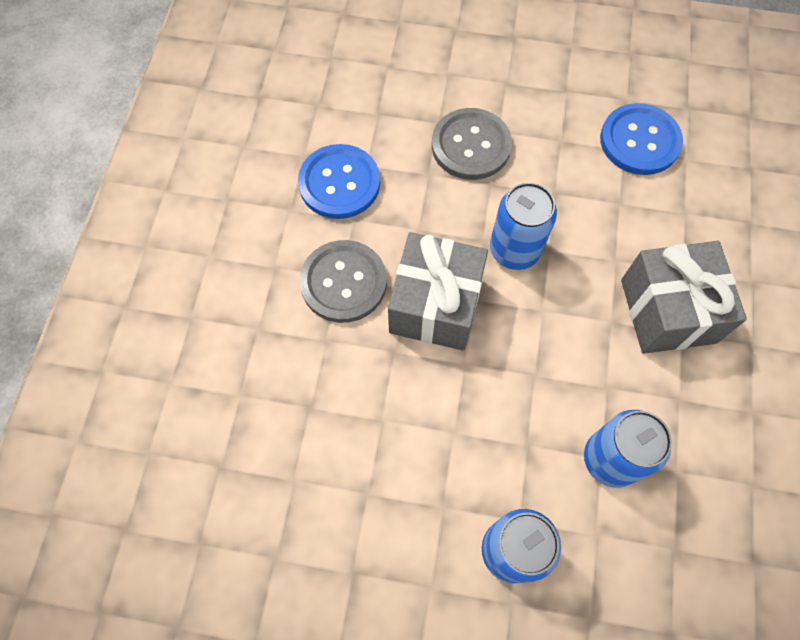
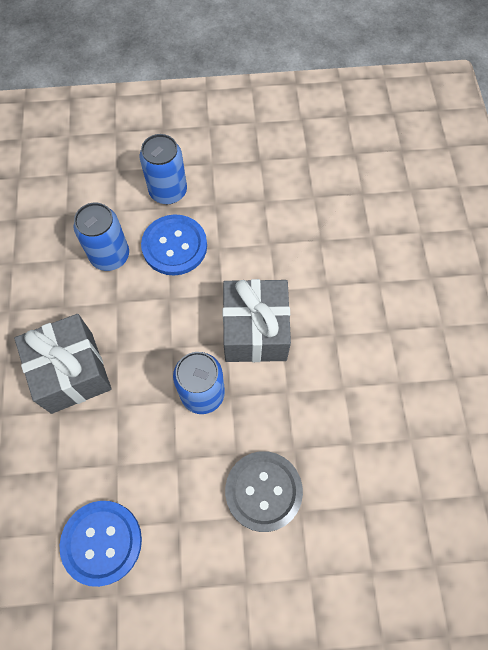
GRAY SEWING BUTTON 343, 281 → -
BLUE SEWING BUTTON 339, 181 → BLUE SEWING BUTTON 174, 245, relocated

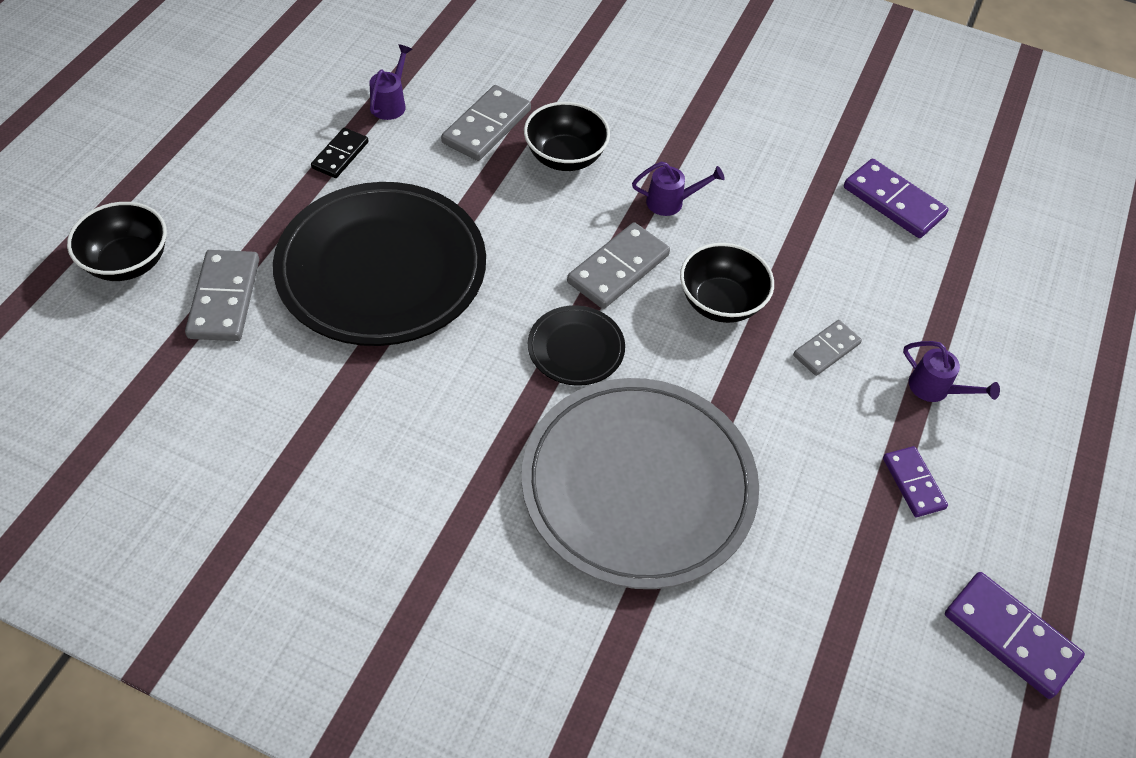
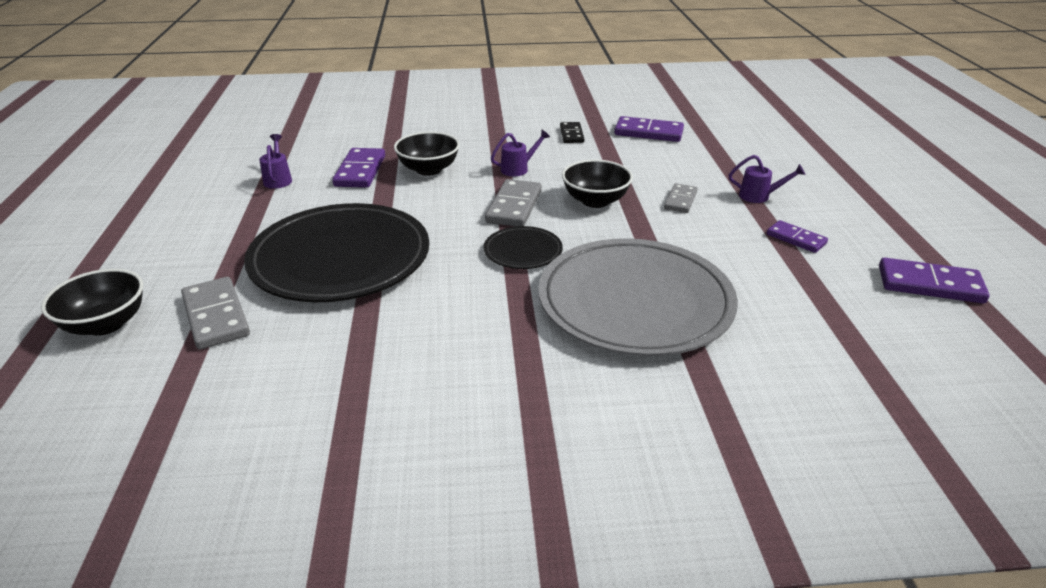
JET-BLACK DOMINO TILE 340, 153 → JET-BLACK DOMINO TILE 572, 132, relocated
GRAY DOMINO TILE 486, 123 → PURPLE DOMINO TILE 358, 168

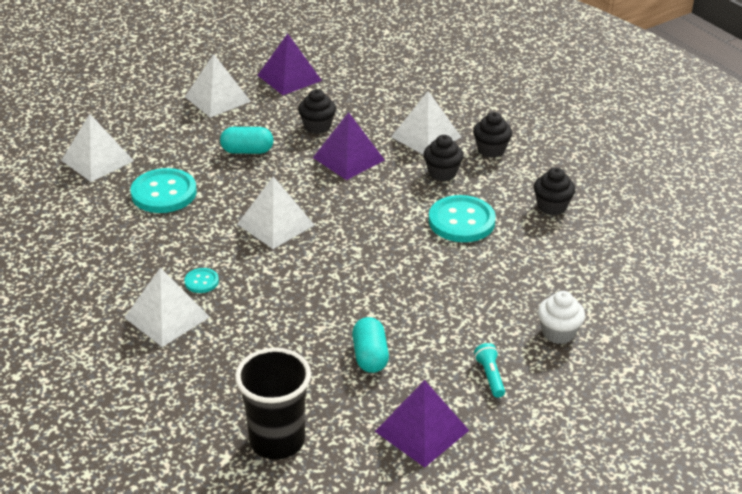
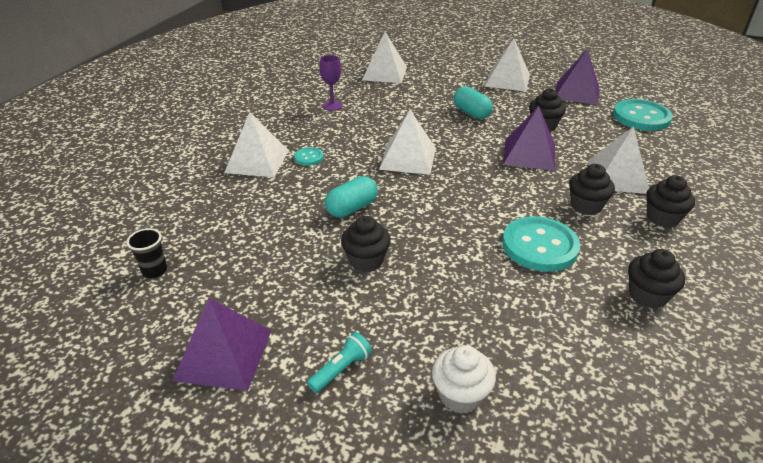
- → PURPLE GOBLET 331, 83
- → JET-BLACK MUFFIN 366, 244
TEAL SEWING BUTTON 163, 190 → TEAL SEWING BUTTON 643, 115, relocated
TEAL PILL 370, 345 → TEAL PILL 351, 197, relocated
JET-BLACK BEAKER 273, 404 → JET-BLACK BEAKER 146, 253, x0.47

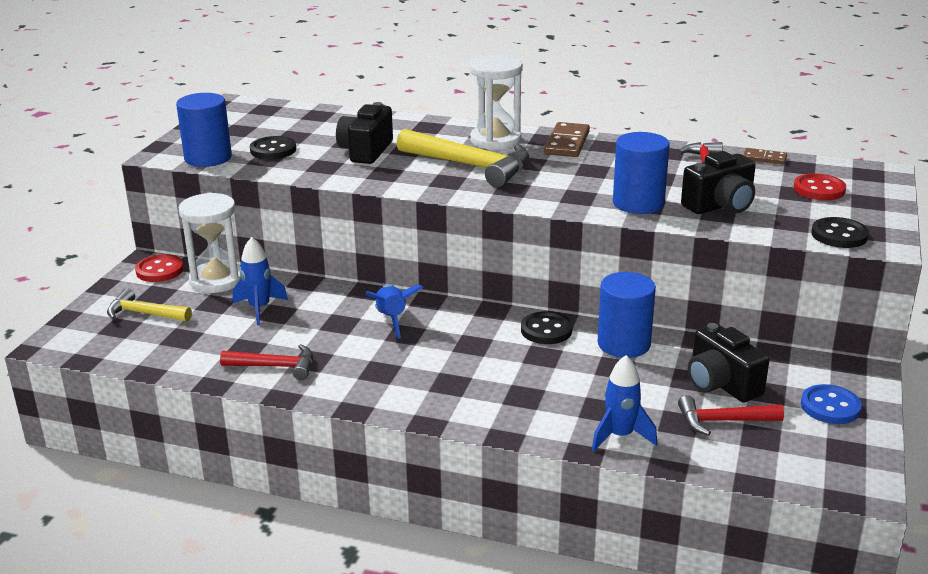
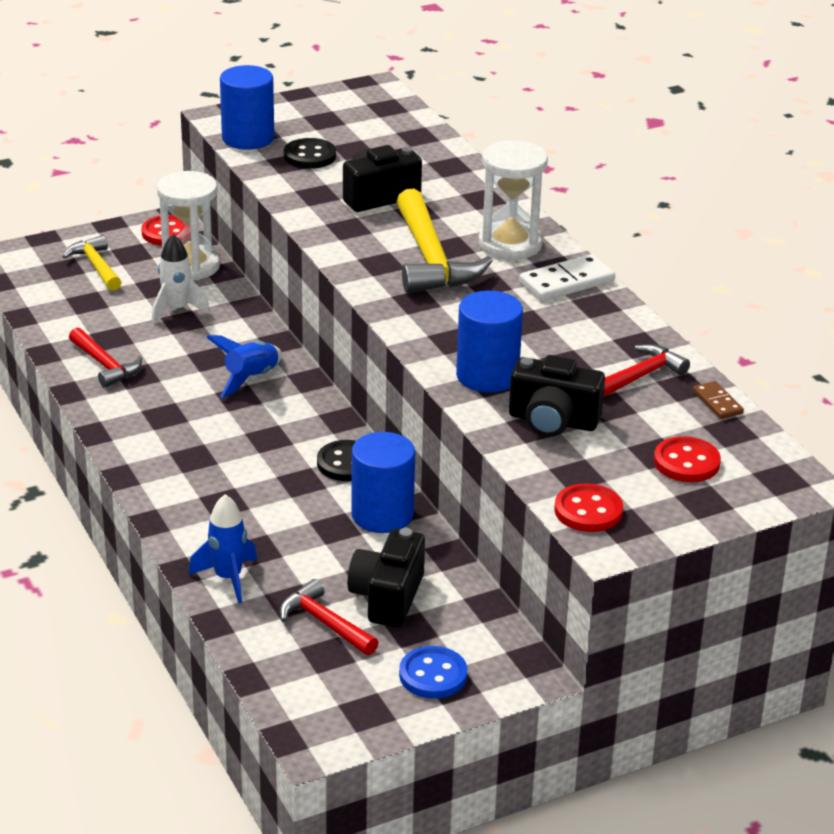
BLUE SPACESHIP 260, 281 → WHITE SPACESHIP 181, 279
RUSSET DOMINO TILE 567, 139 → WHITE DOMINO TILE 567, 277
JET-BLACK SEWING BUTTON 840, 232 → RED SEWING BUTTON 588, 507

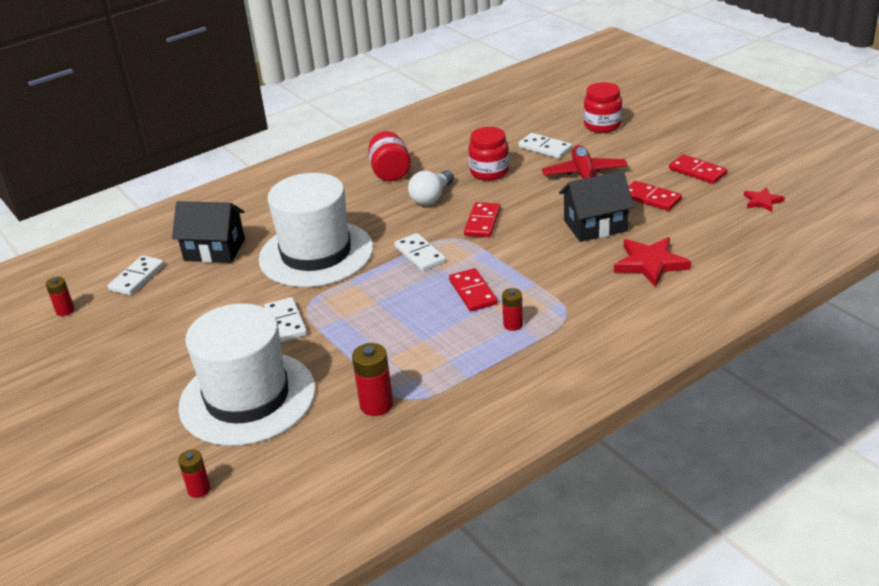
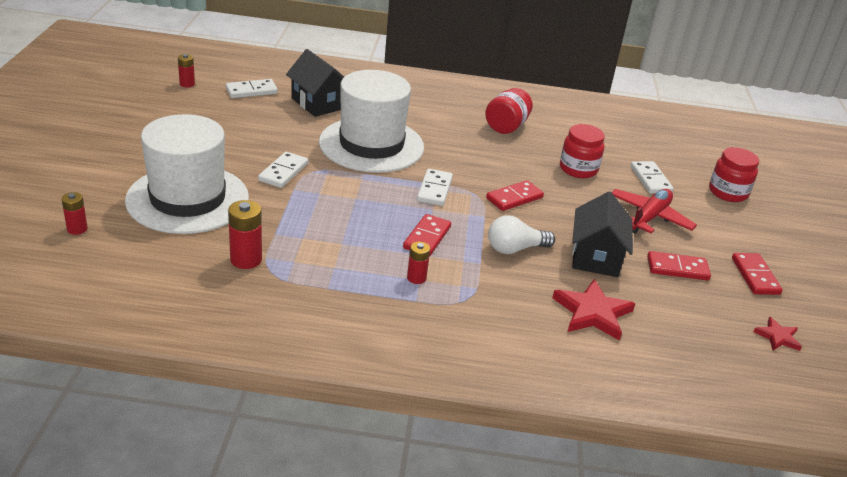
WHITE BULB 431, 187 → WHITE BULB 521, 234, relocated
JET-BLACK TOY HOUSE 596, 206 → JET-BLACK TOY HOUSE 602, 234, 75 degrees clockwise
RED DOMINO TILE 655, 196 → RED DOMINO TILE 679, 265, 75 degrees counterclockwise

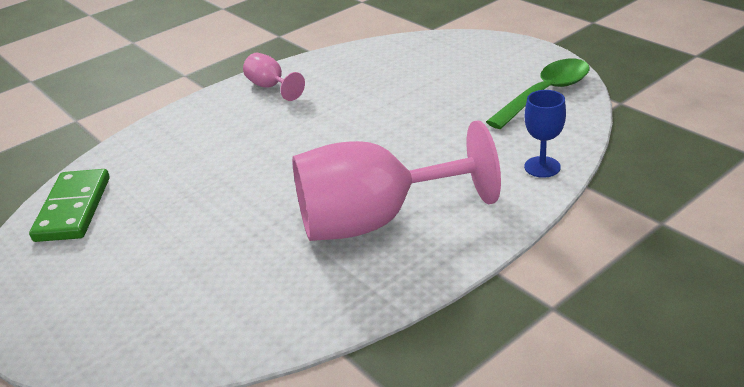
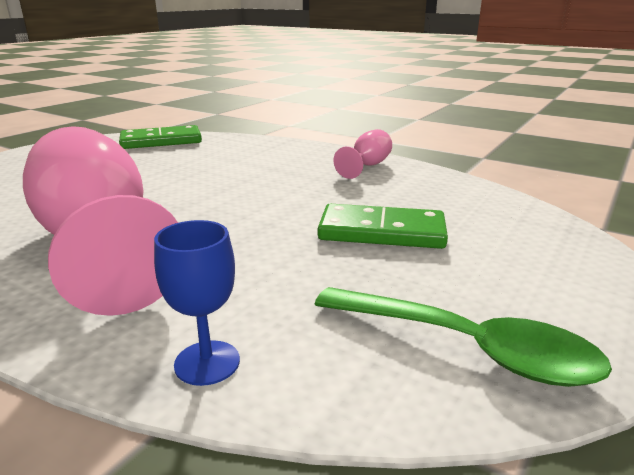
- → LEAF-GREEN DOMINO TILE 383, 226

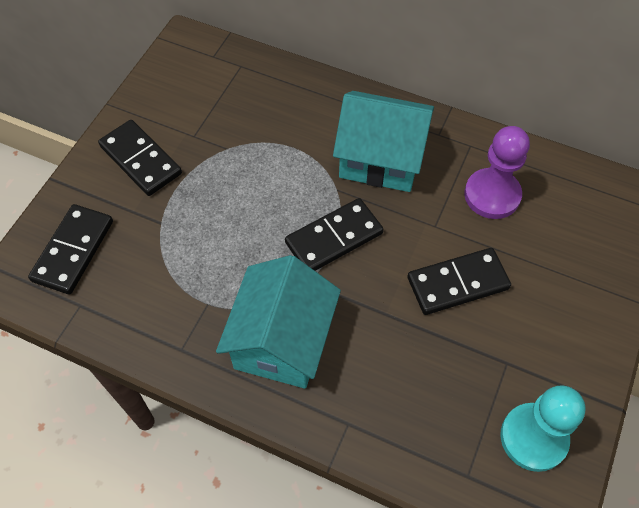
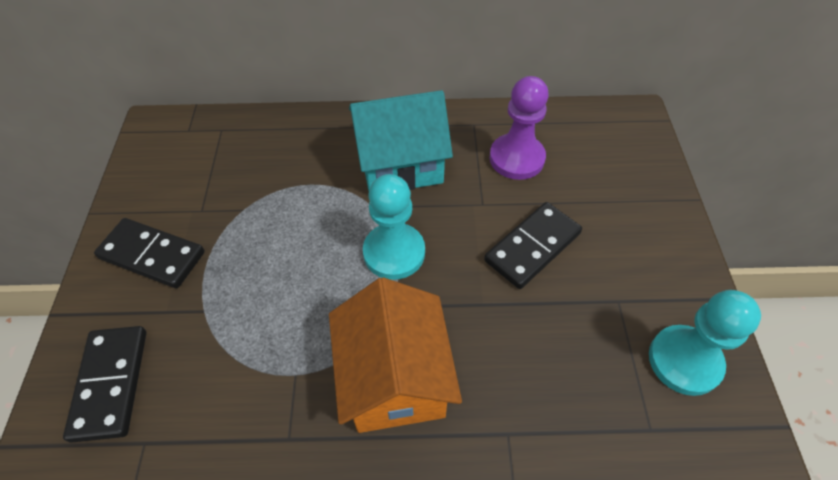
JET-BLACK DOMINO TILE 334, 234 → TEAL PAWN 394, 227
TEAL TOY HOUSE 278, 322 → ORANGE-COLOURED TOY HOUSE 395, 355

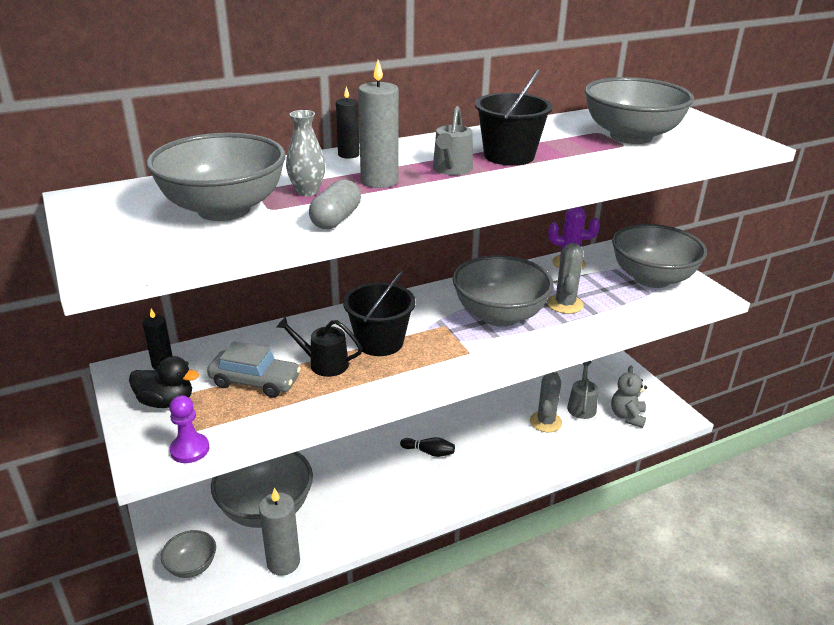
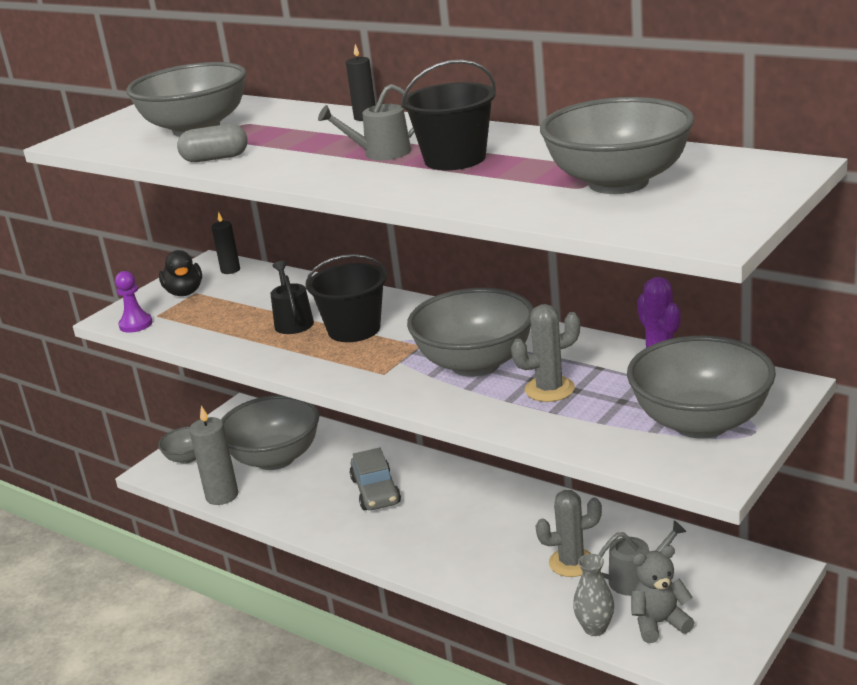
GRAY CANDLE 378, 124 → -
JET-BLACK SKITTLE 427, 447 → -
GRAY TOY CAR 254, 369 → GRAY TOY CAR 375, 478, relocated
GRAY TALL VASE 306, 153 → GRAY TALL VASE 593, 595, relocated

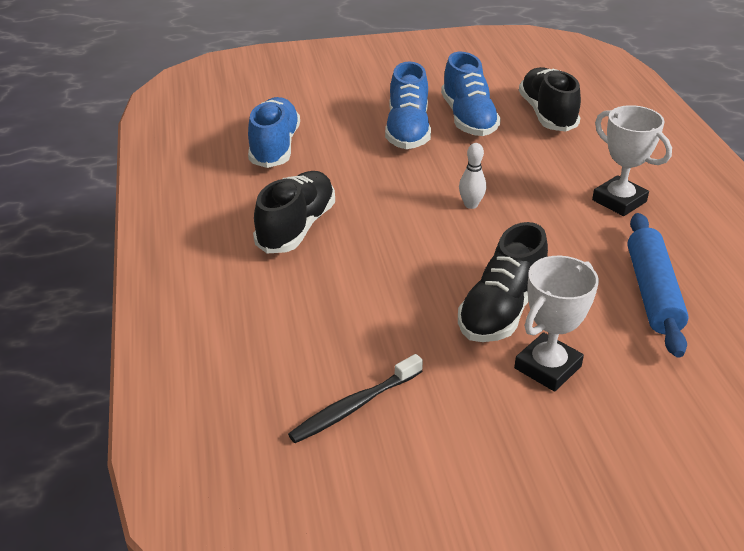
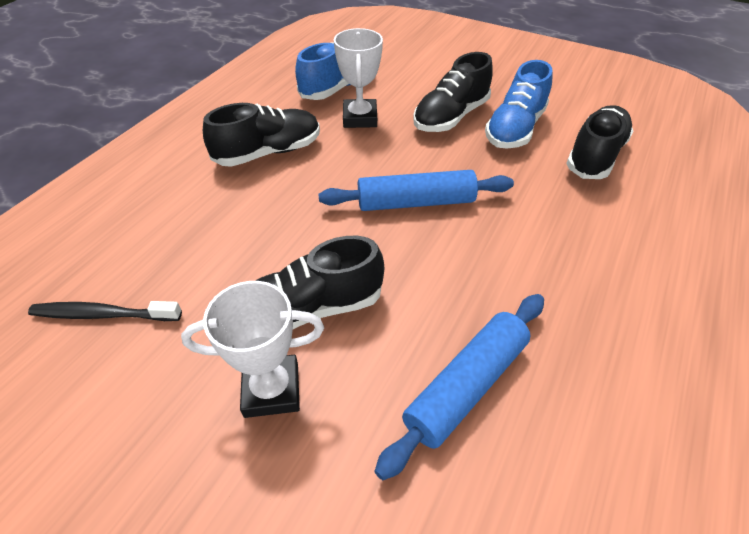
WHITE AWARD CUP 632, 160 → WHITE AWARD CUP 358, 78, relocated
WHITE SKITTLE 472, 176 → BLUE PASTRY ROLLER 416, 190
BLUE SNEAKER 408, 105 → JET-BLACK SNEAKER 453, 92

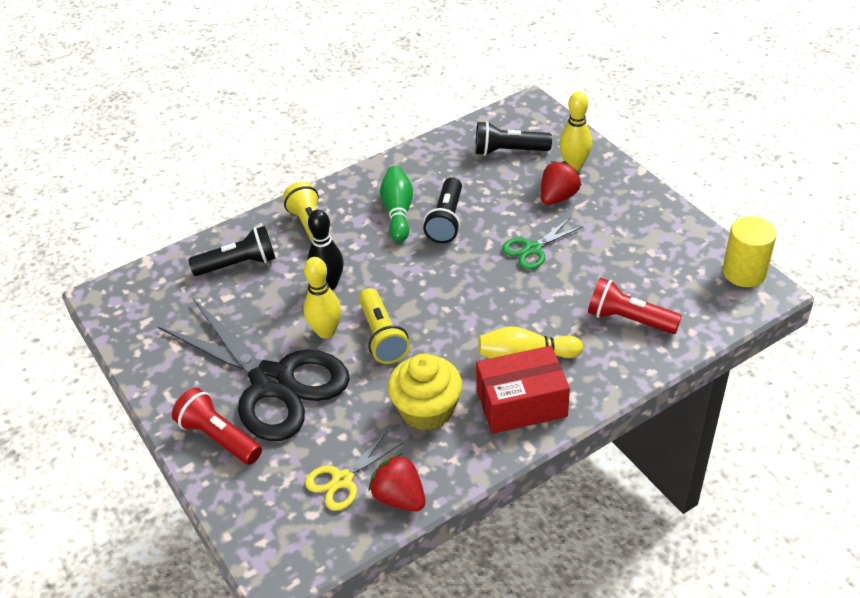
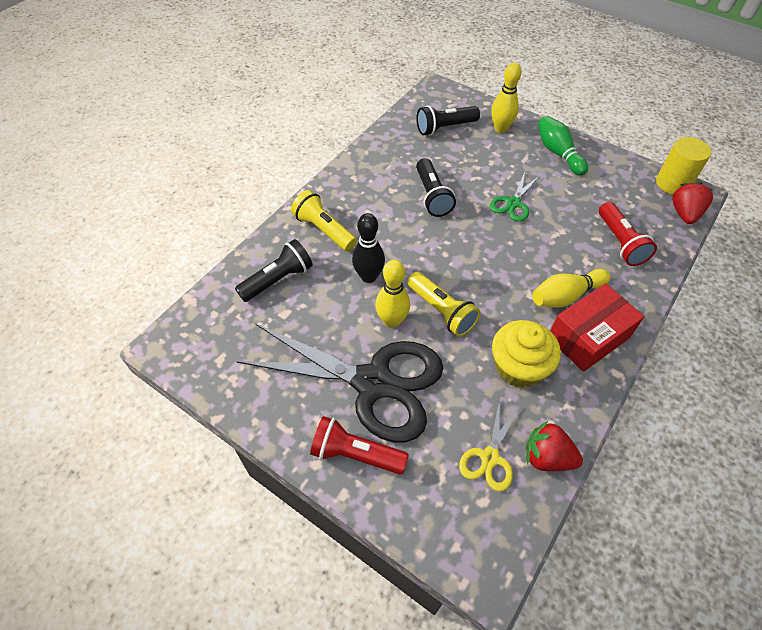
LEAF-GREEN SKITTLE 396, 204 → LEAF-GREEN SKITTLE 563, 146, relocated
RED TOY STRAWBERRY 561, 183 → RED TOY STRAWBERRY 692, 203, relocated
RED POCKET TORCH 635, 306 → RED POCKET TORCH 628, 234, 105 degrees counterclockwise

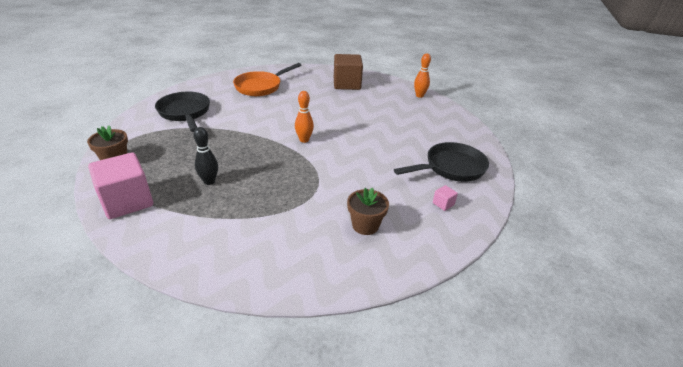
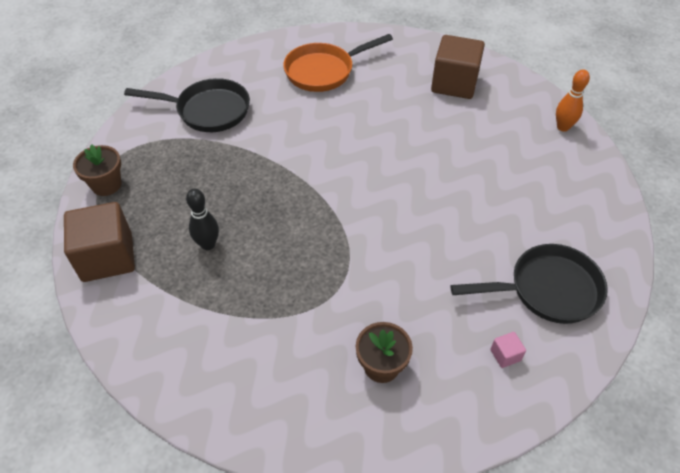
ORANGE-COLOURED SKITTLE 304, 117 → -
ROSY CUBE 120, 186 → RUSSET CUBE 99, 242
JET-BLACK FRYING PAN 182, 112 → JET-BLACK FRYING PAN 187, 105, 105 degrees clockwise

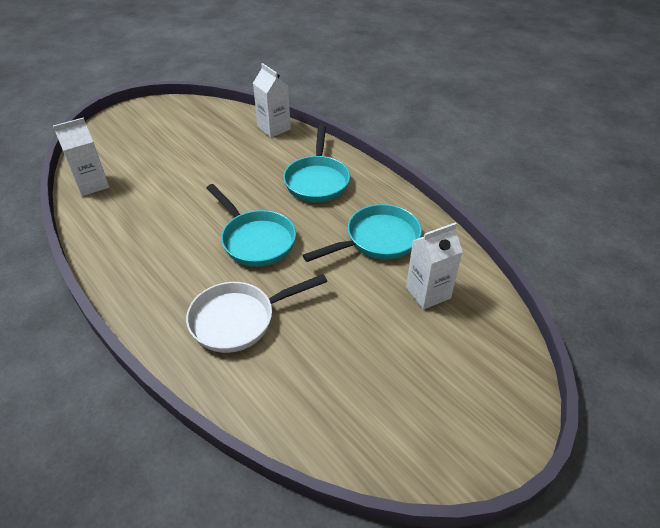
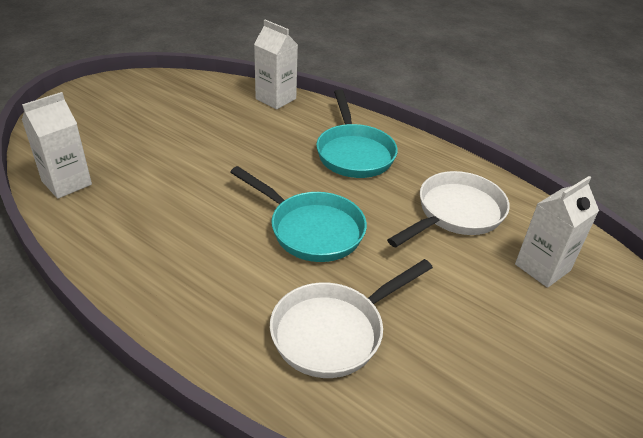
TEAL FRYING PAN 362, 233 → WHITE FRYING PAN 448, 209

